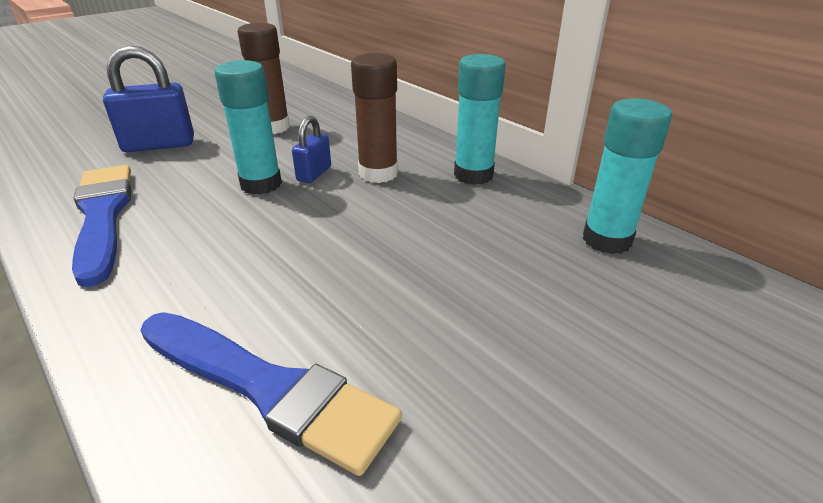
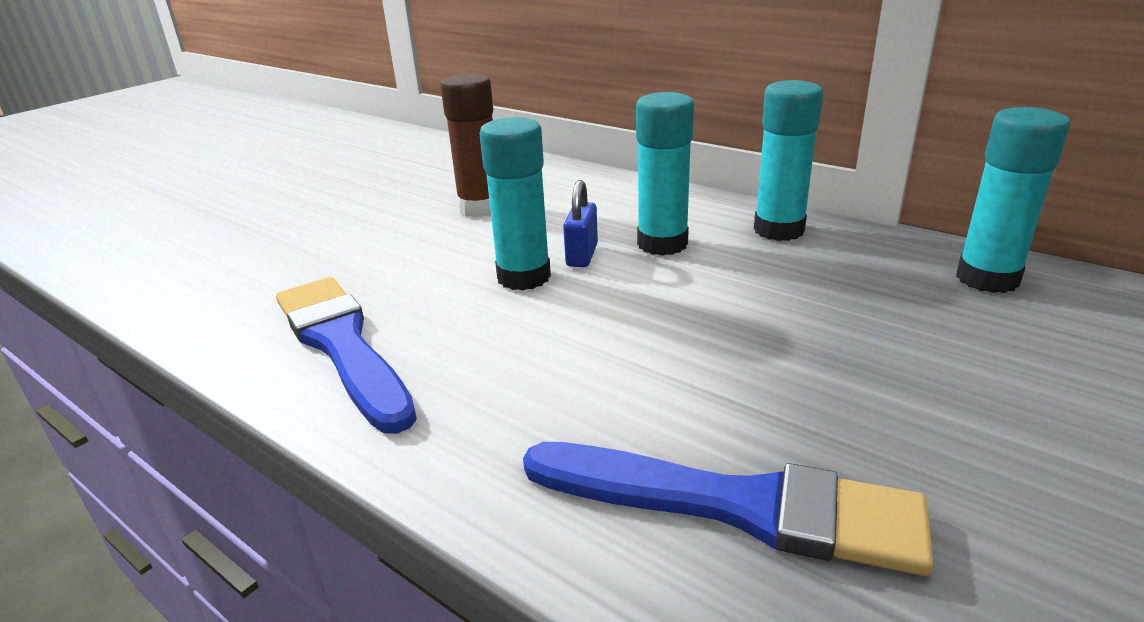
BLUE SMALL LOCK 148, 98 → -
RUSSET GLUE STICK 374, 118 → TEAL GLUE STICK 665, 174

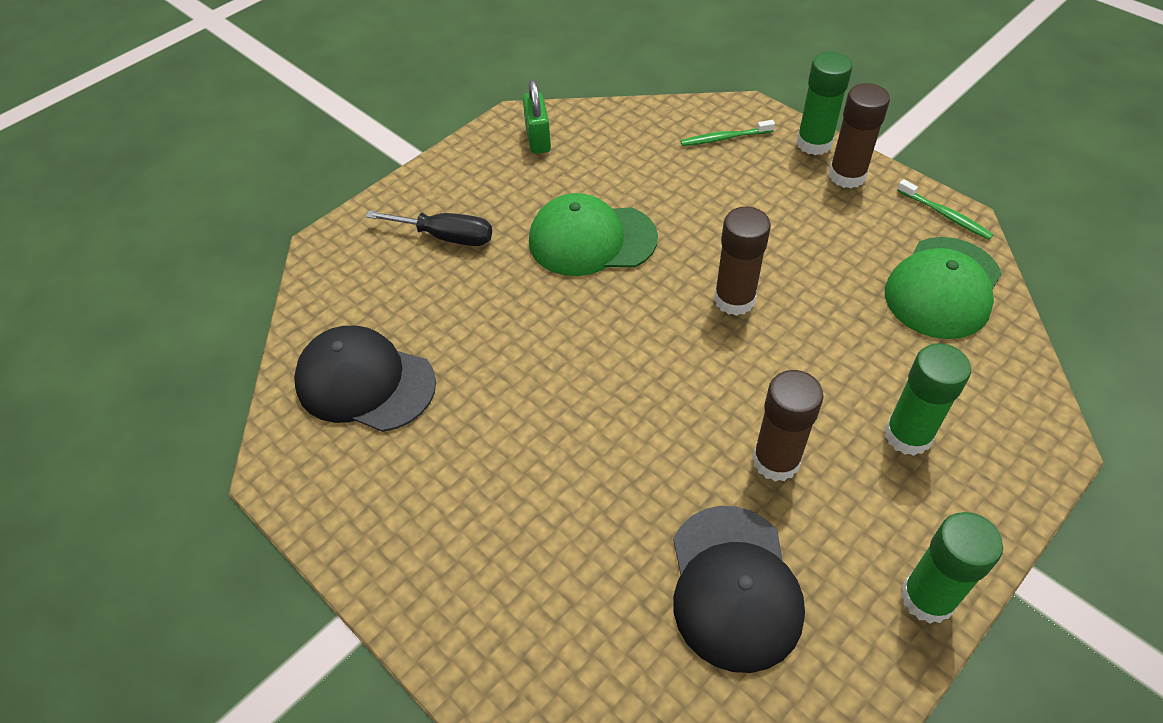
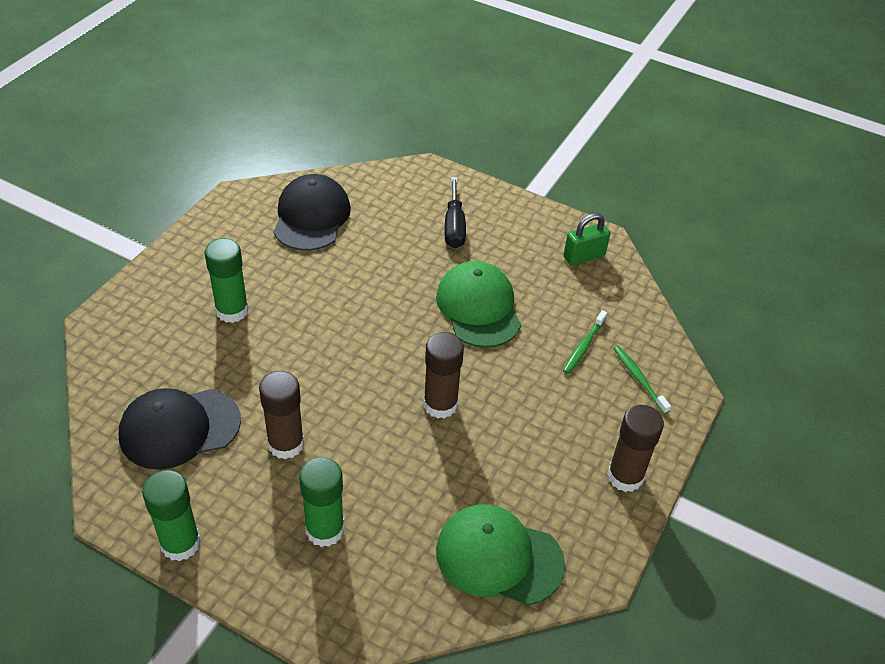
LEAF-GREEN GLUE STICK 824, 103 → LEAF-GREEN GLUE STICK 227, 280, relocated
LEAF-GREEN TOOTH BRUSH 945, 209 → LEAF-GREEN TOOTH BRUSH 585, 342, relocated

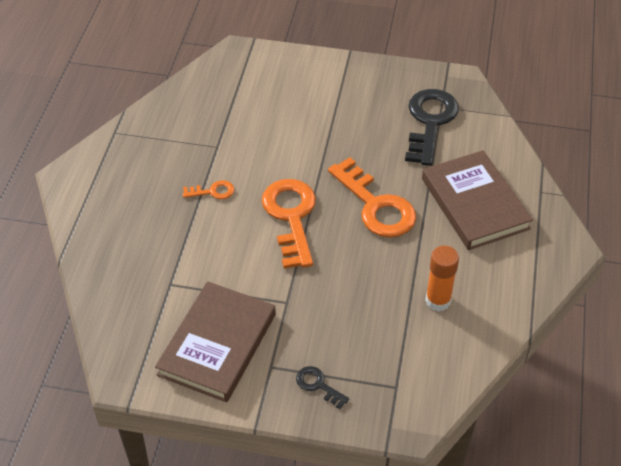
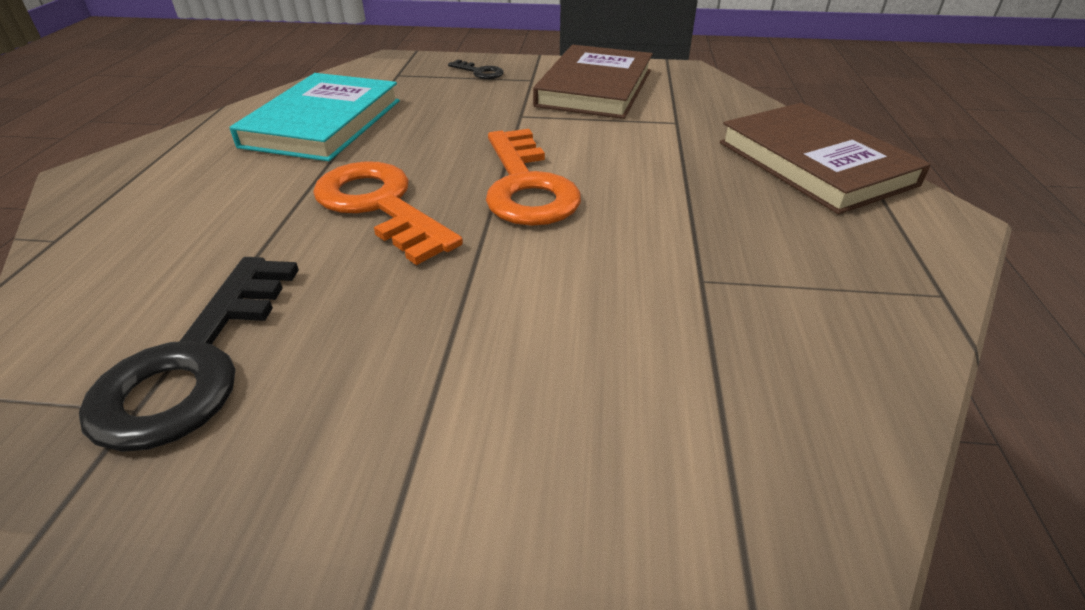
ORANGE-COLOURED LATCHKEY 208, 189 → -
RUSSET BOOK 477, 200 → RUSSET BOOK 825, 158, relocated
ORANGE-COLOURED GLUE STICK 442, 278 → TEAL BOOK 314, 117

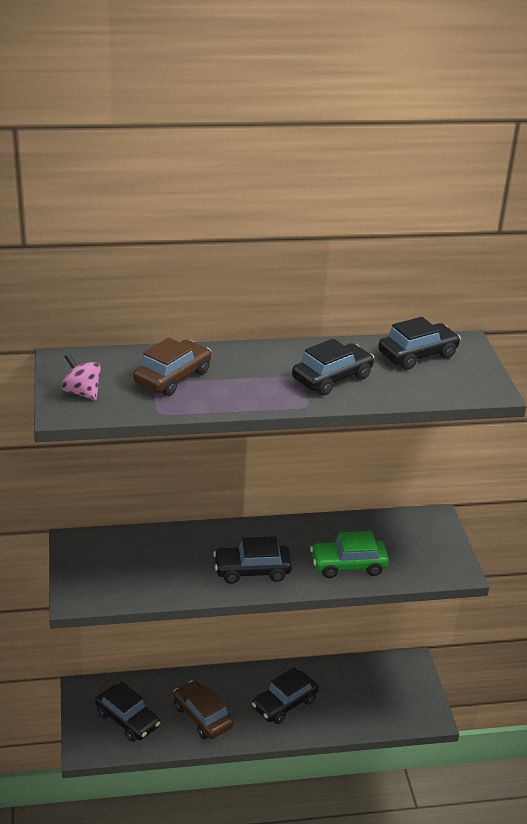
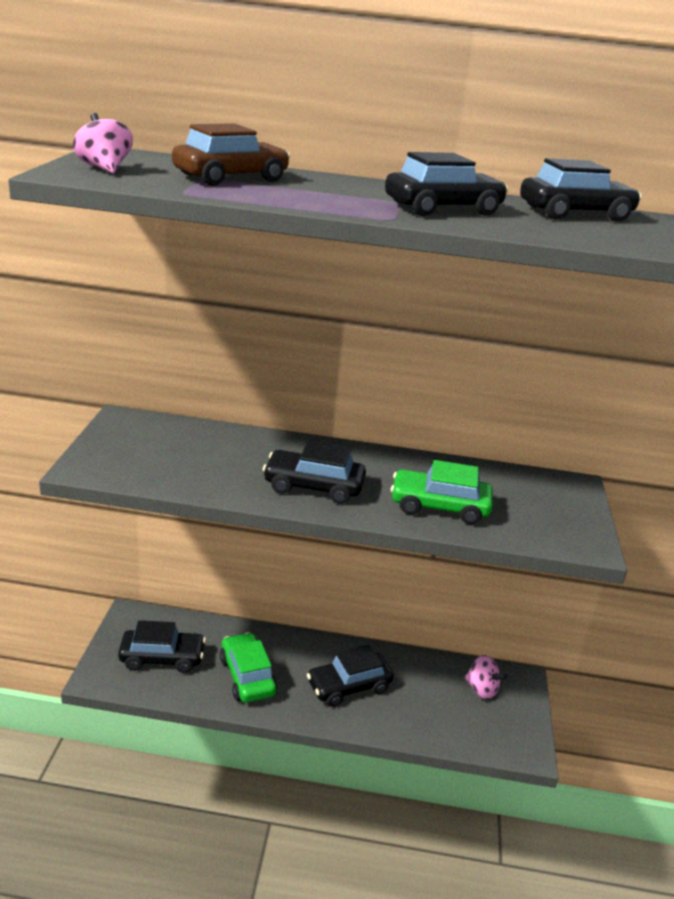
- → ROSY SPINNING TOP 486, 677
RUSSET TOY CAR 203, 709 → LEAF-GREEN TOY CAR 248, 667
JET-BLACK TOY CAR 127, 712 → JET-BLACK TOY CAR 162, 646, 60 degrees counterclockwise

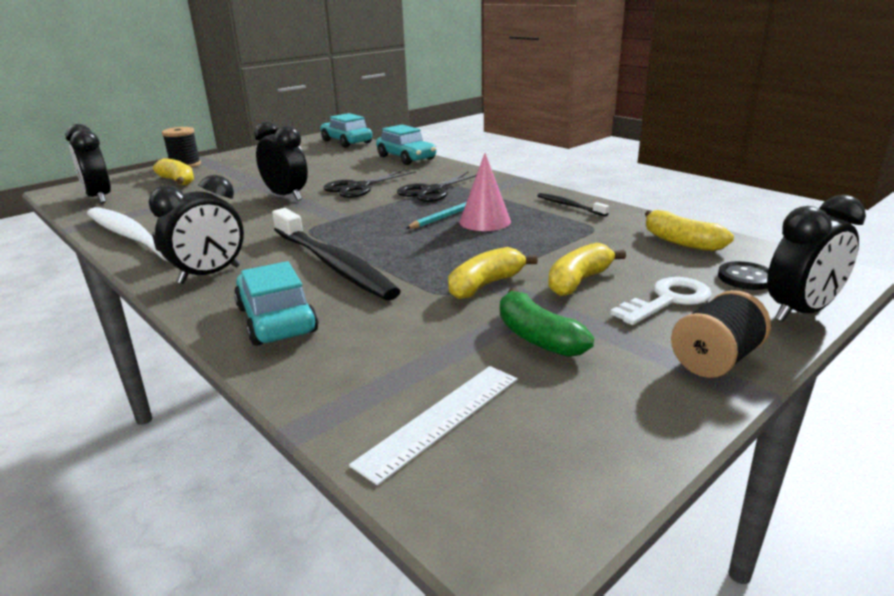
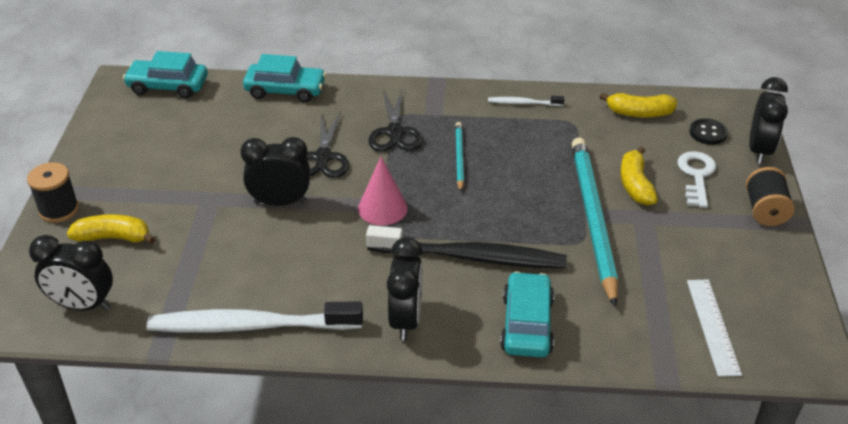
LEAF-GREEN BANANA 547, 322 → -
ROSY CONE 485, 192 → ROSY CONE 383, 191, relocated
GOLDEN BANANA 493, 273 → TEAL LEAD PENCIL 595, 222
JET-BLACK TOOTH BRUSH 573, 205 → WHITE TOOTH BRUSH 526, 101
TEAL TOY CAR 276, 303 → TEAL TOY CAR 527, 314, 75 degrees clockwise

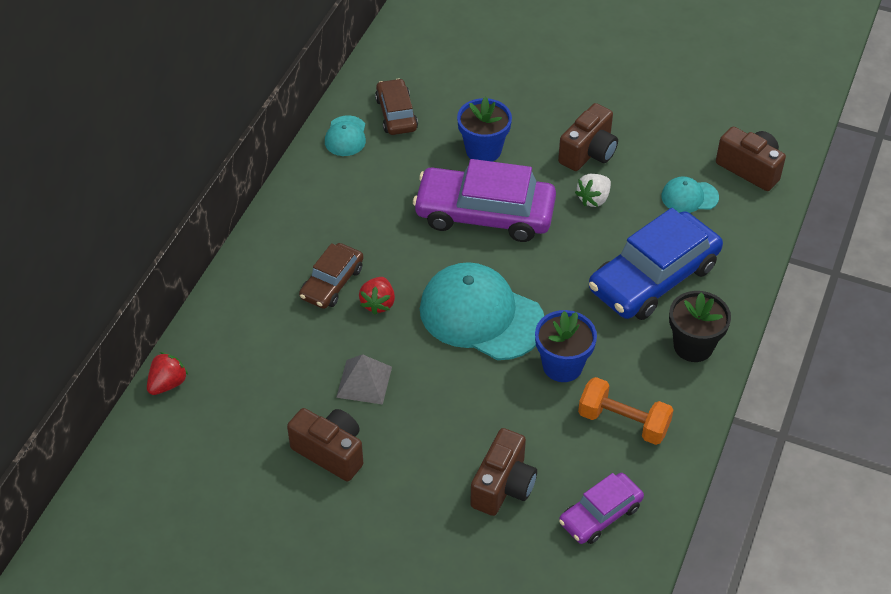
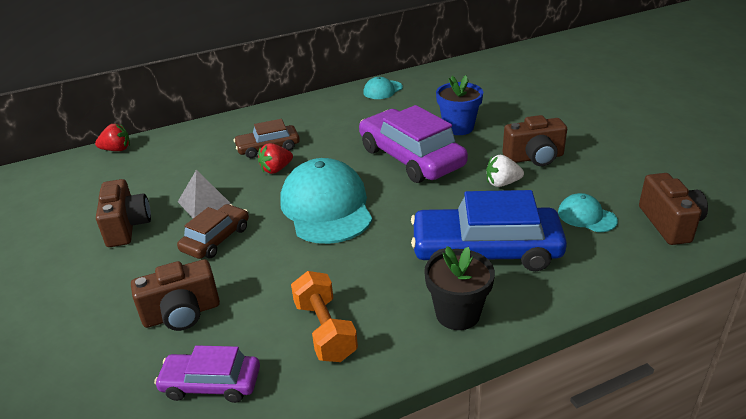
BLUE PLANT POT 566, 346 → -
RUSSET TOY CAR 396, 106 → RUSSET TOY CAR 213, 231, relocated

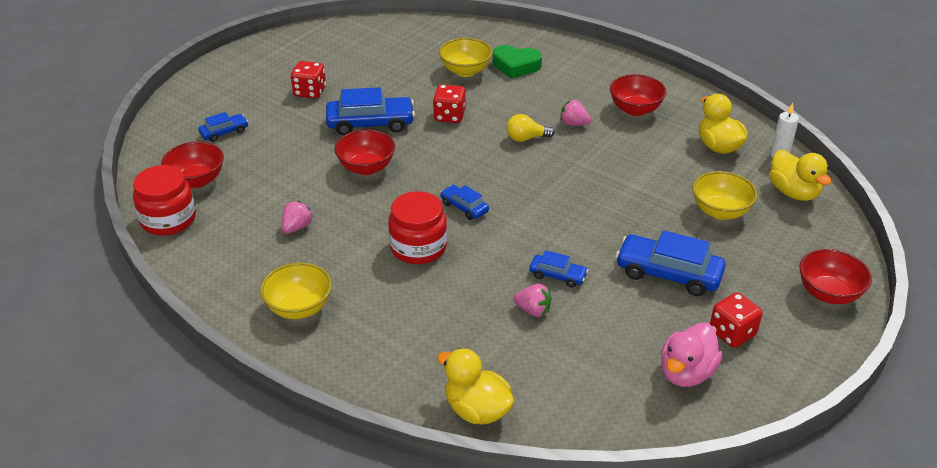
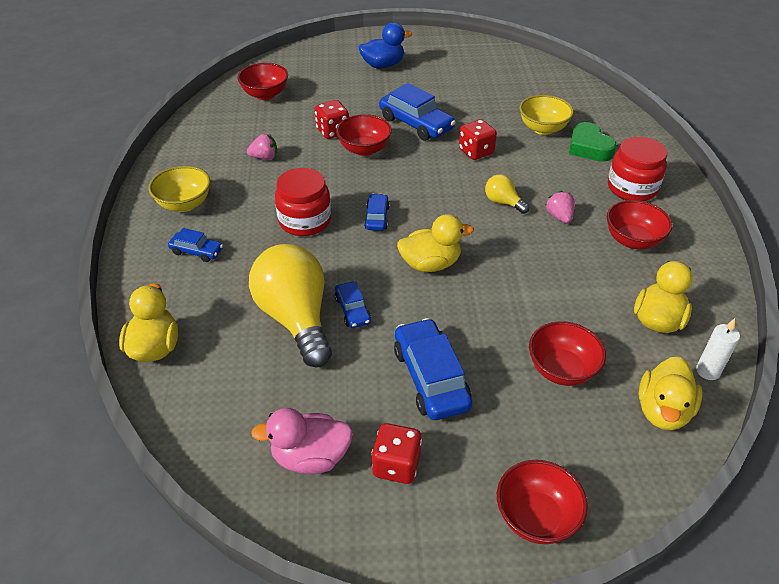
- → BLUE RUBBER DUCK 385, 45
- → GOLDEN RUBBER DUCK 435, 243
RED JAM JAR 164, 200 → RED JAM JAR 637, 169, relocated
BLUE TOY CAR 223, 127 → BLUE TOY CAR 195, 245, relocated
RED GAME DIE 308, 80 → RED GAME DIE 332, 119, relocated
ROSY TOY STRAWBERRY 532, 300 → GOLDEN BULB 290, 305
GOLDEN DEEP DISH 724, 195 → RED DEEP DISH 567, 353

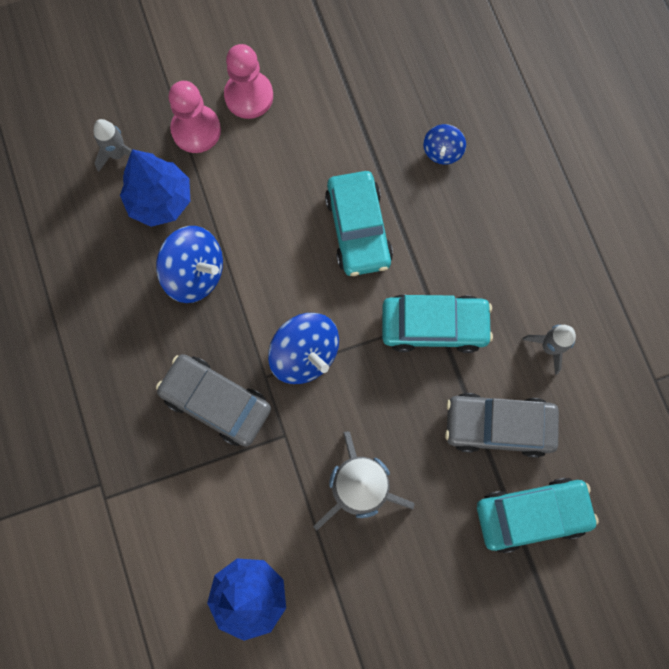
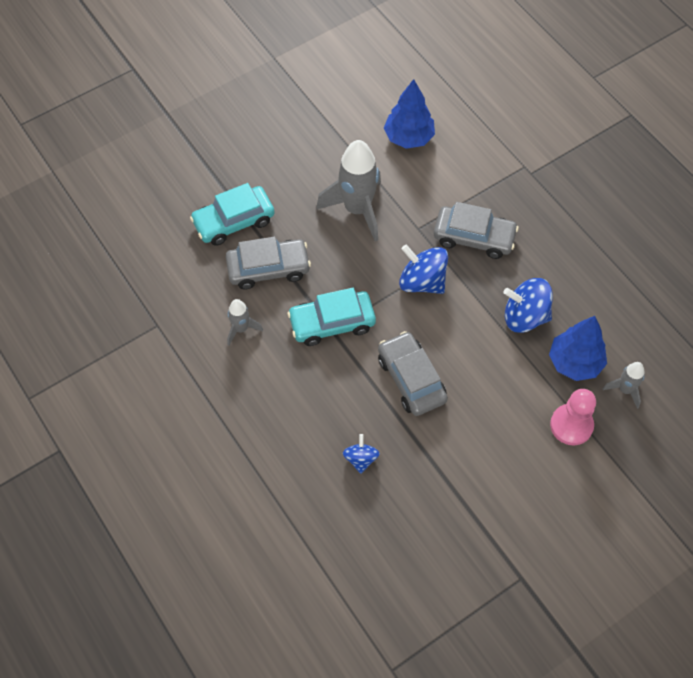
ROSY PAWN 248, 81 → -
TEAL TOY CAR 359, 223 → GRAY TOY CAR 413, 373

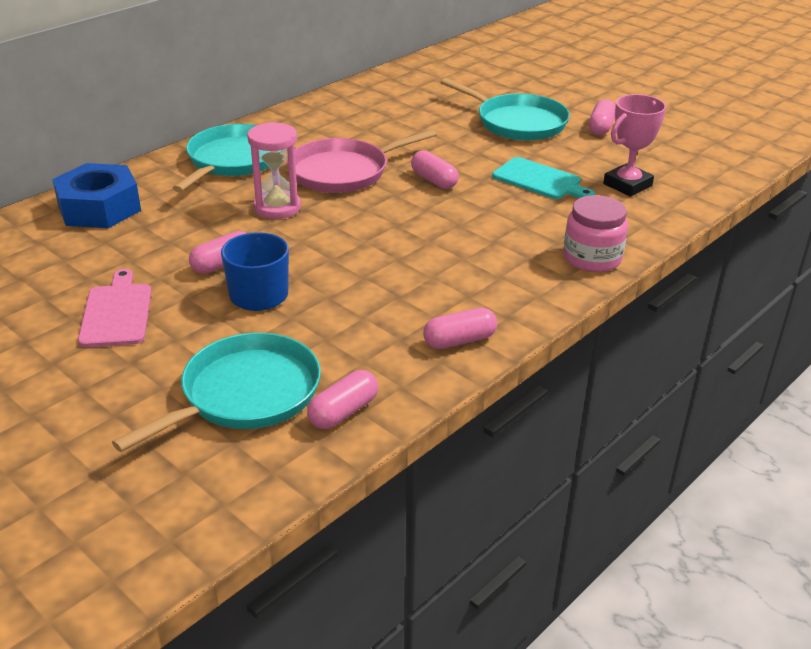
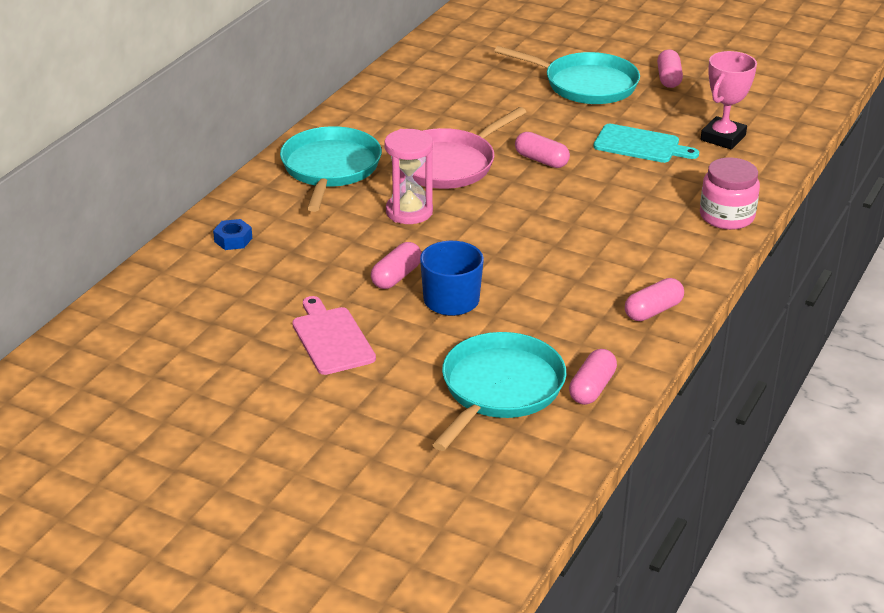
BLUE HEX NUT 96, 195 → BLUE HEX NUT 232, 234, x0.43

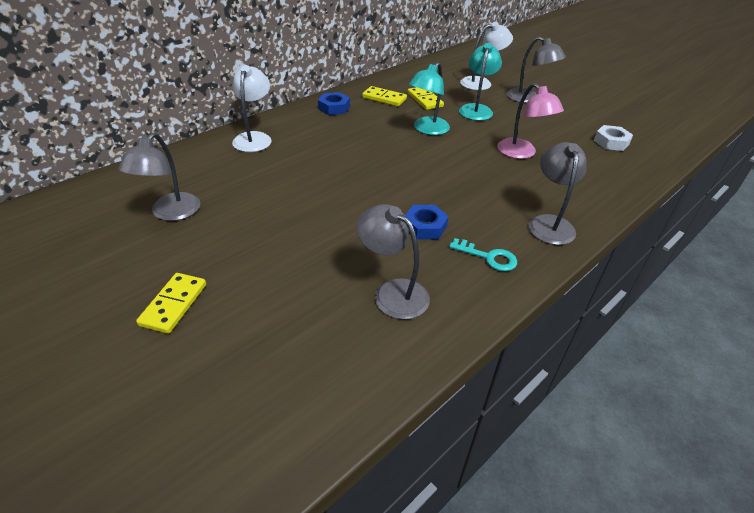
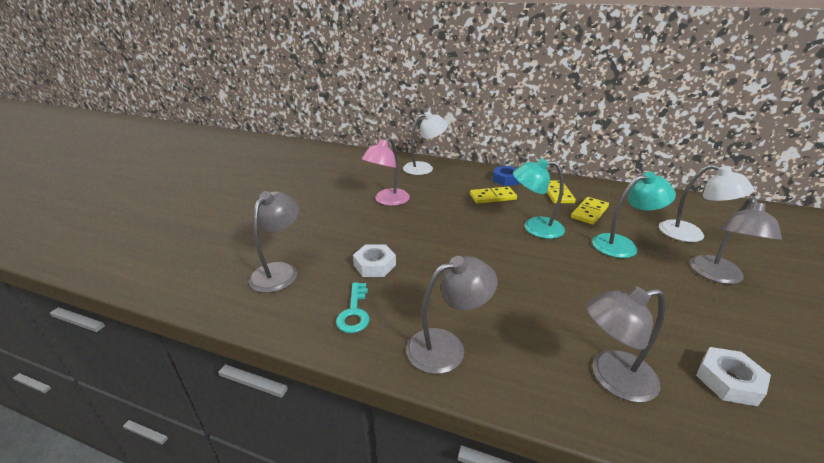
GRAY LAMP 159, 177 → GRAY LAMP 625, 344, relocated
GOLDEN DOMINO TILE 171, 303 → GOLDEN DOMINO TILE 493, 195, relocated
ROSY LAMP 530, 121 → ROSY LAMP 385, 172, relocated
BLUE HEX NUT 427, 222 → WHITE HEX NUT 374, 260

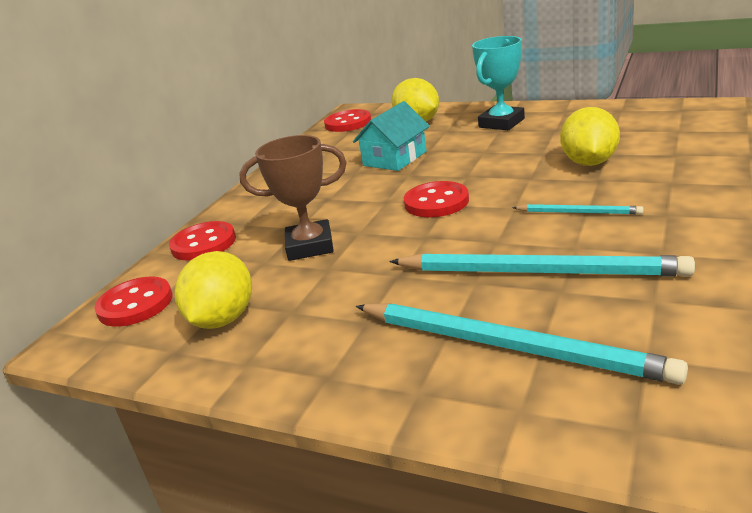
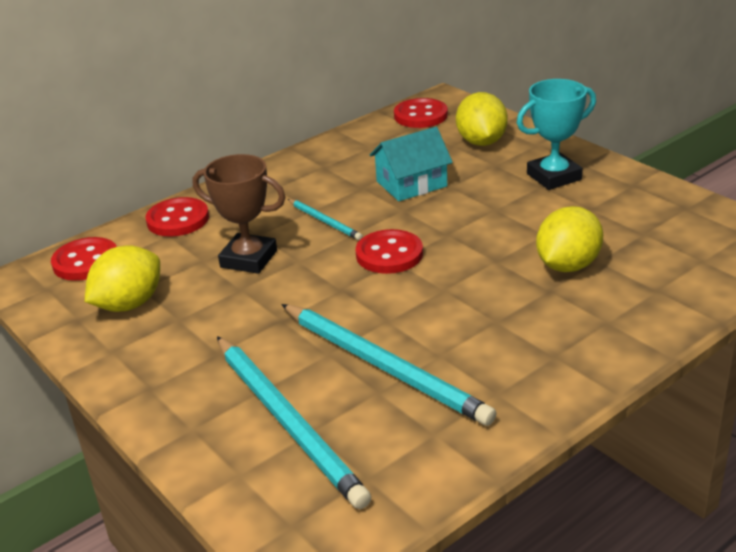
TEAL LEAD PENCIL 577, 209 → TEAL LEAD PENCIL 325, 219, relocated

